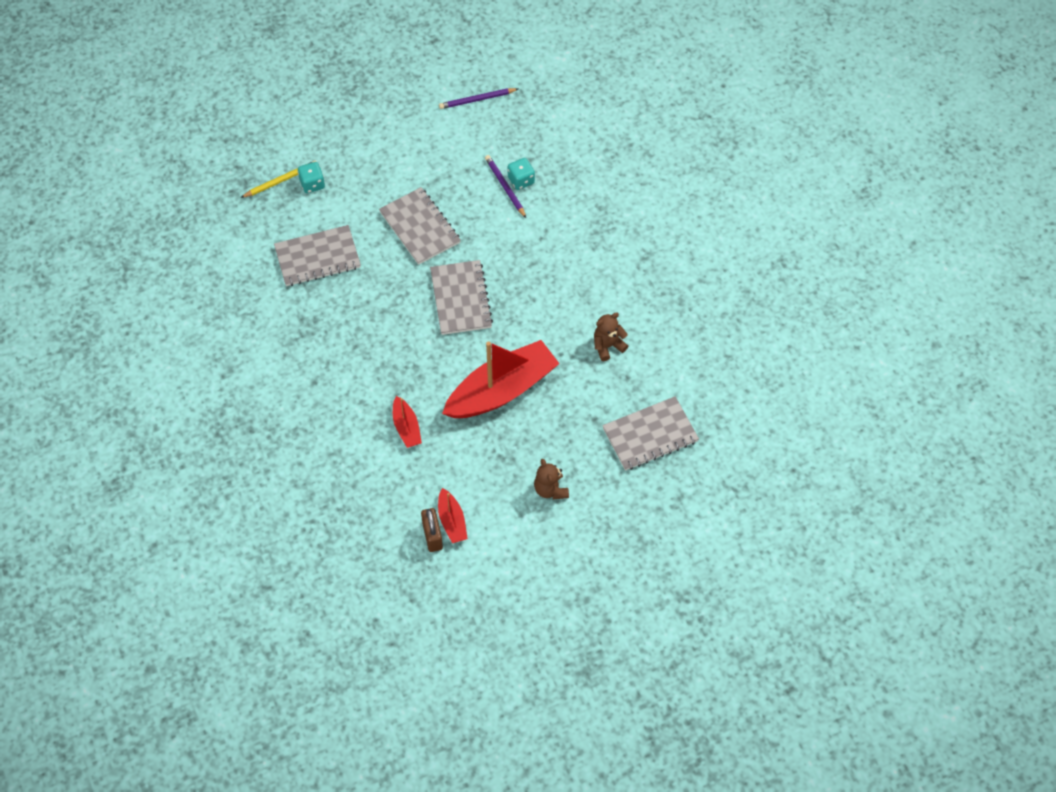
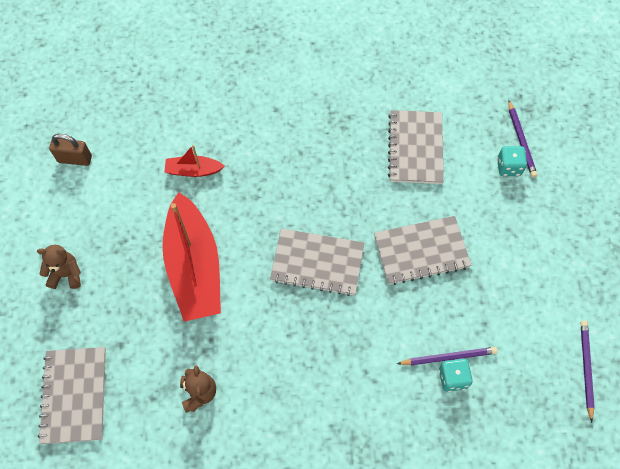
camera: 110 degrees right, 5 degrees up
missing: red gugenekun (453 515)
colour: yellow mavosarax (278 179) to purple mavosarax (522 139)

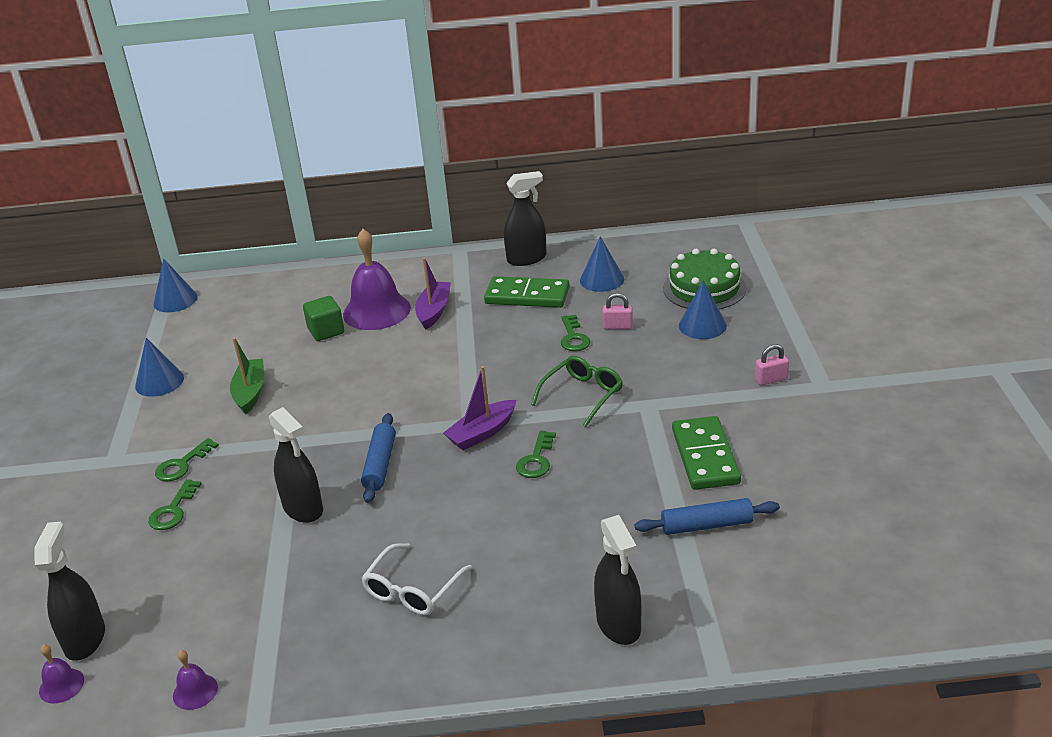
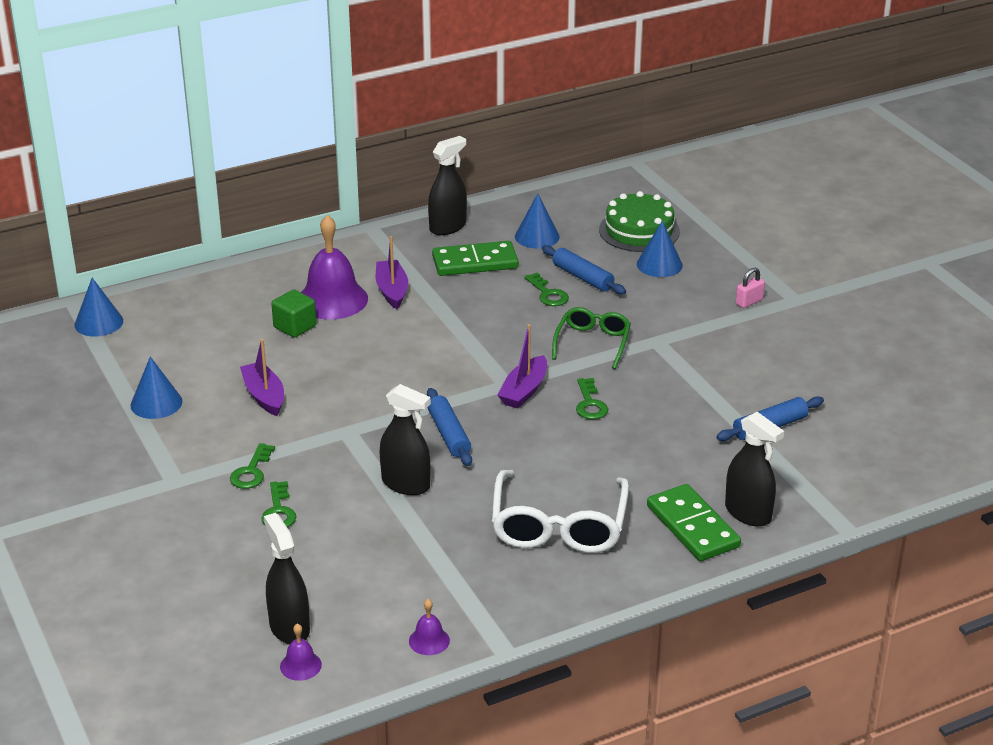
camera: 25 degrees left, 0 degrees up
relocated: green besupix (706 453) to (694 522)
exchanged: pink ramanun (618 311) to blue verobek (584 270)
colour: green gugenekun (247 376) to purple gugenekun (262 377)
size: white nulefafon (416 579) = (560 511) x1.64

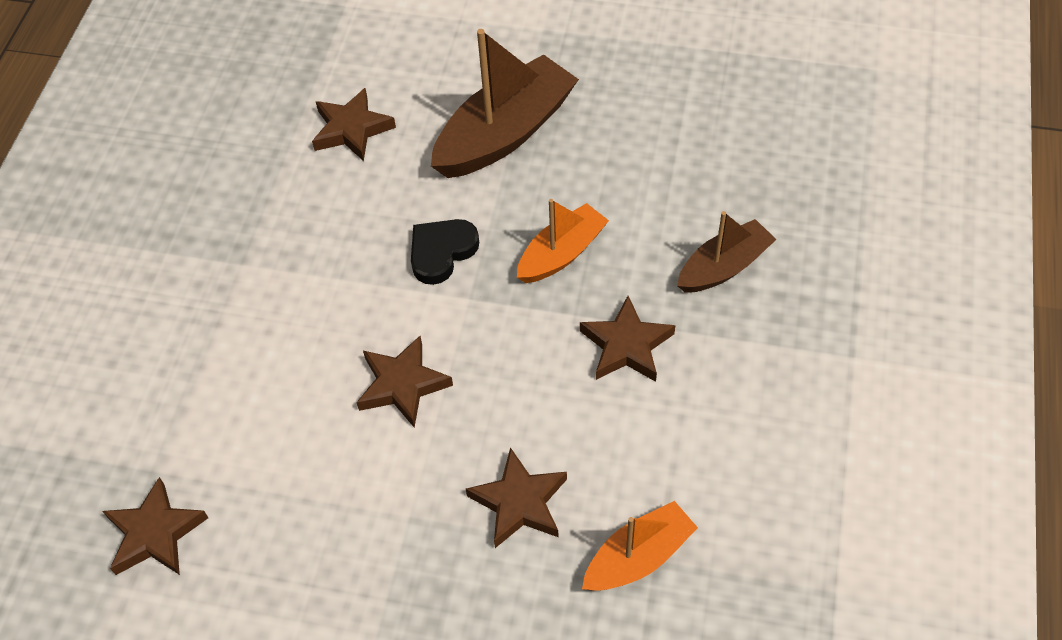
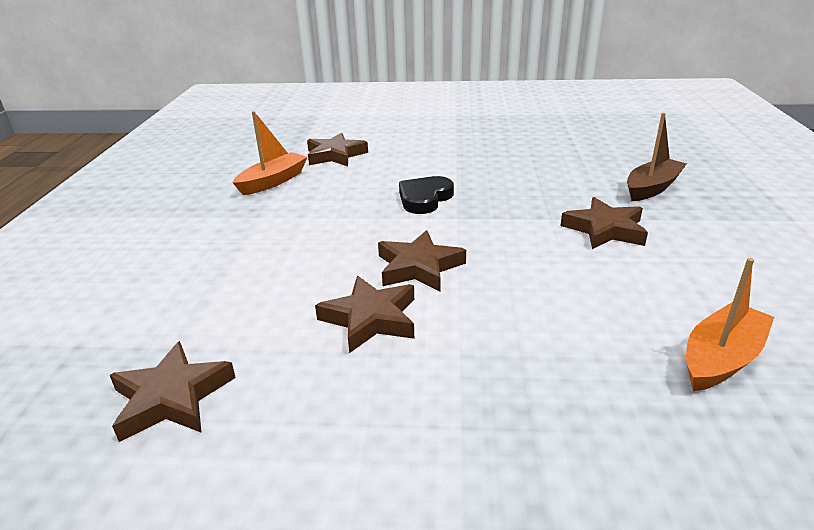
camera: 10 degrees left, 25 degrees down
missing: brown gugenekun (505 103)
relocated: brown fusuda (516 497) to (364 314); orange gugenekun (563 241) to (270 153)

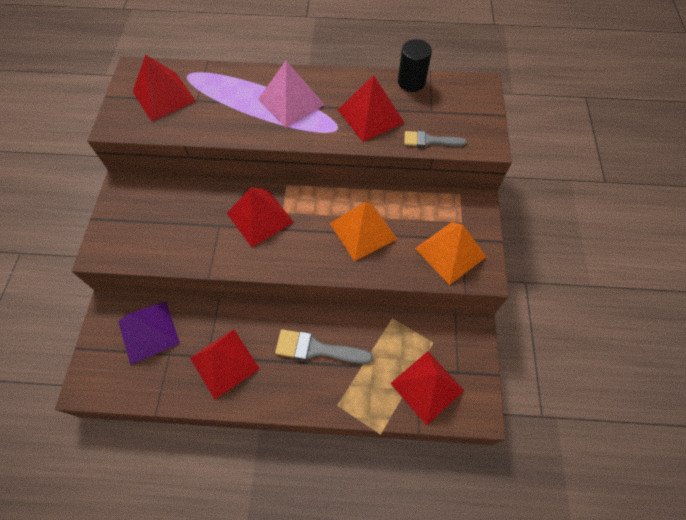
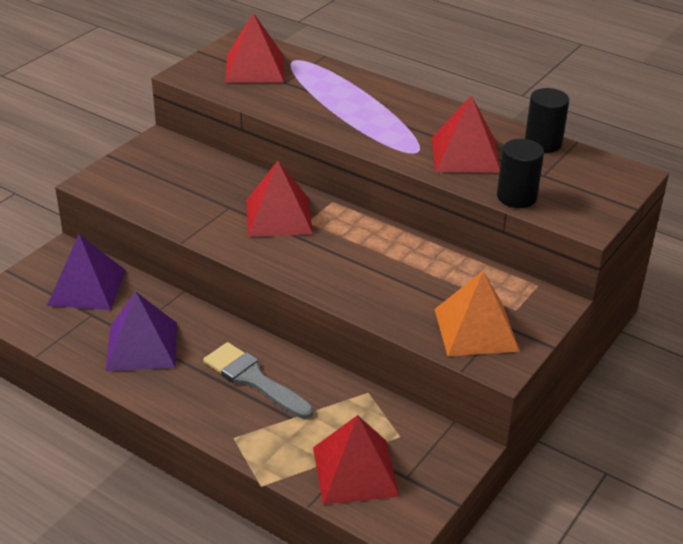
camera: 30 degrees right, 25 degrees down
missing: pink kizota (291 94); orange kizota (363 231)
exchanged: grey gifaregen (435 139) to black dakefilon (520 173)
colour: red kizota (225 364) to purple kizota (141 331)

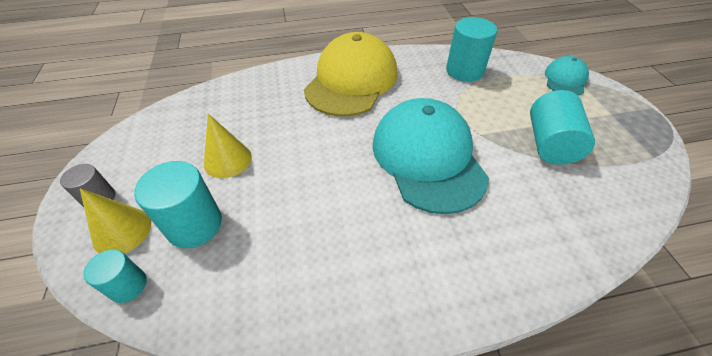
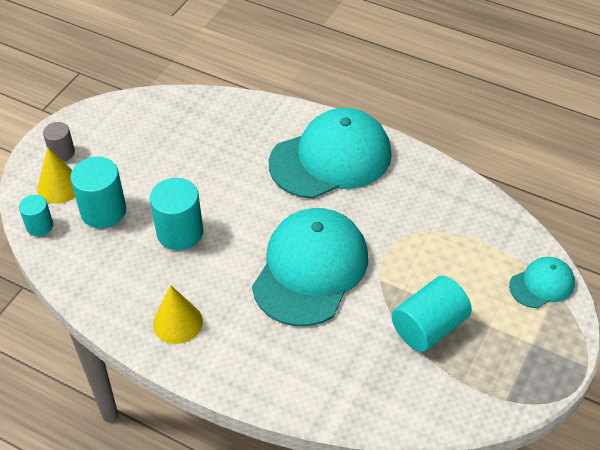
camera: 40 degrees right, 0 degrees up
relocated: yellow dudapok (228 146) to (178 314); turquoise dakefilon (471 49) to (176 214)
colour: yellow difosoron (350 74) to turquoise difosoron (330 153)

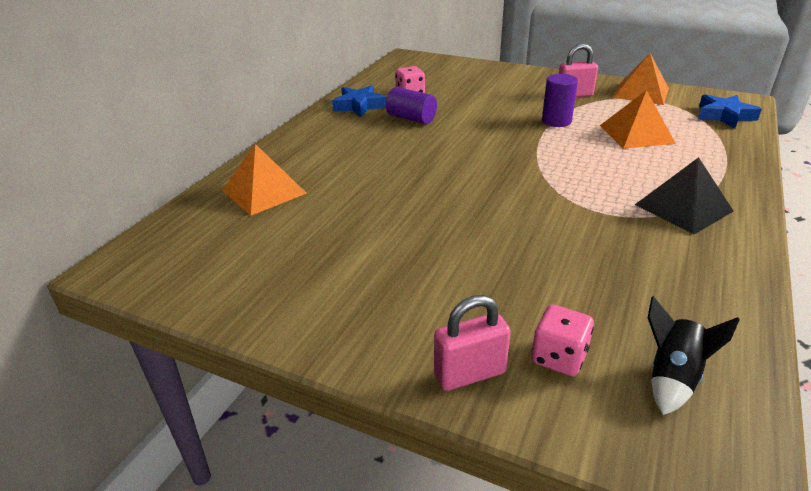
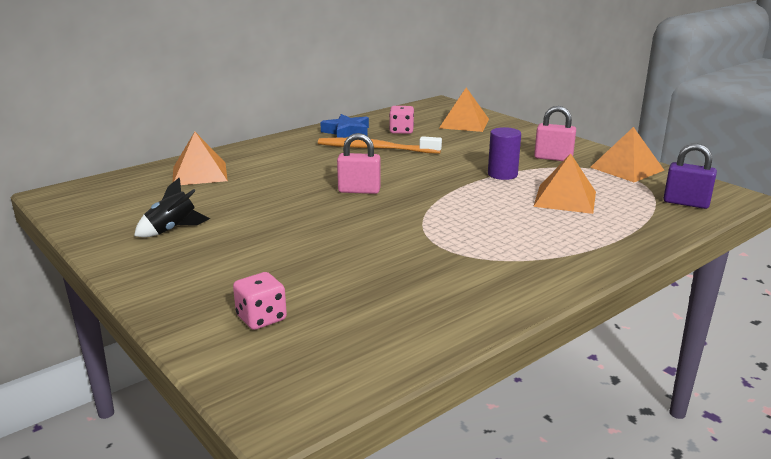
camera: 25 degrees right, 10 degrees down
missing: black kizota (684 195)
appeared: orange kizota (464 109)
relocated: pink ramanun (472 343) to (359 163); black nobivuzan (694 355) to (172 207)
exchanged: purple dakefilon (411 105) to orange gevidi (380 145); blue fusuda (730 111) to purple ramanun (690 176)

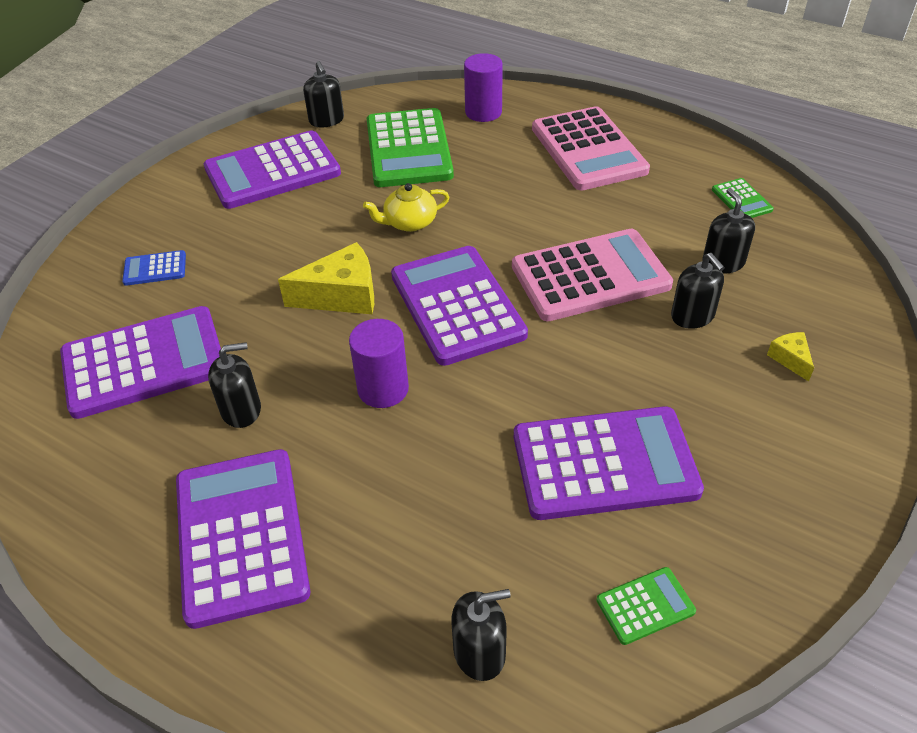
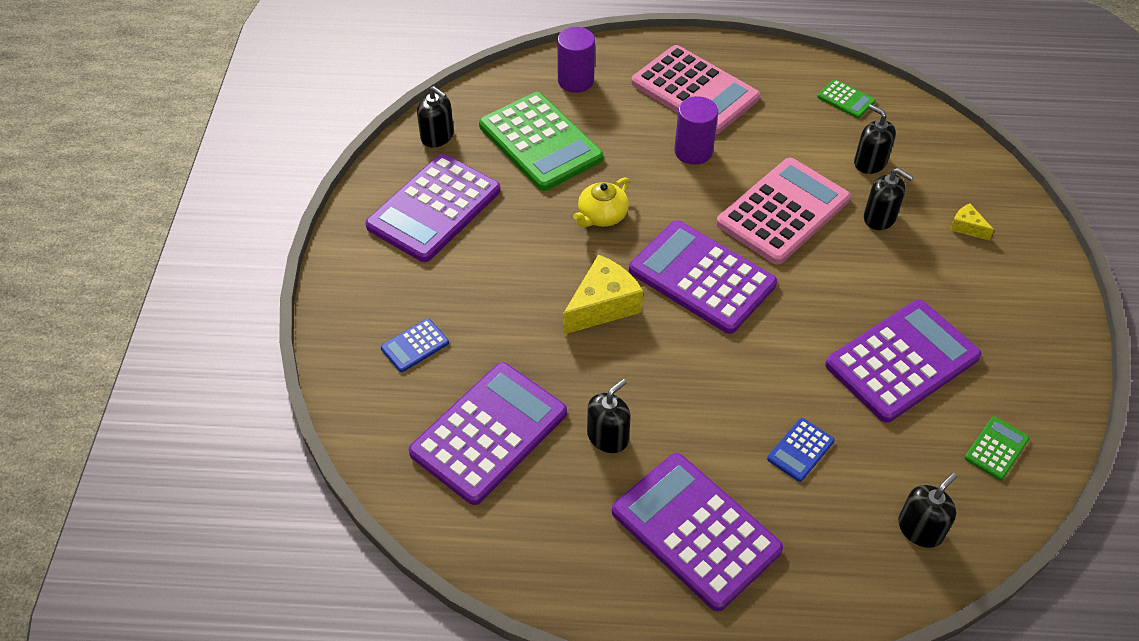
camera: 30 degrees left, 5 degrees up
appeared: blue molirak (801 450)
relocated: purple dakefilon (379 363) to (696 130)

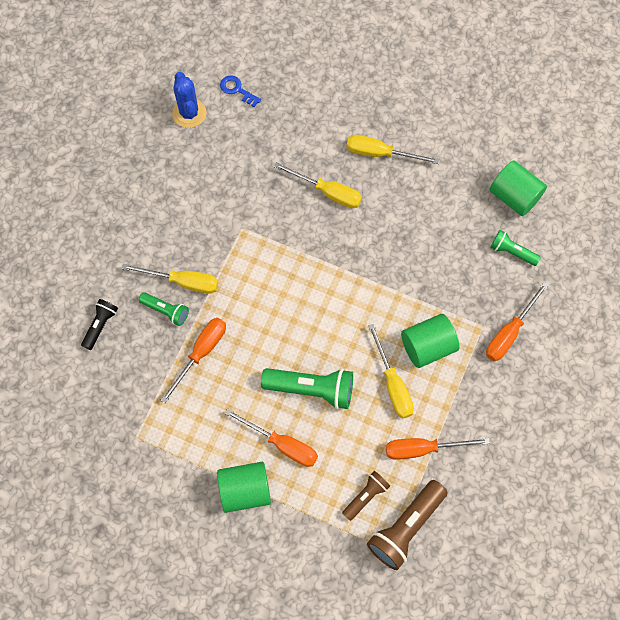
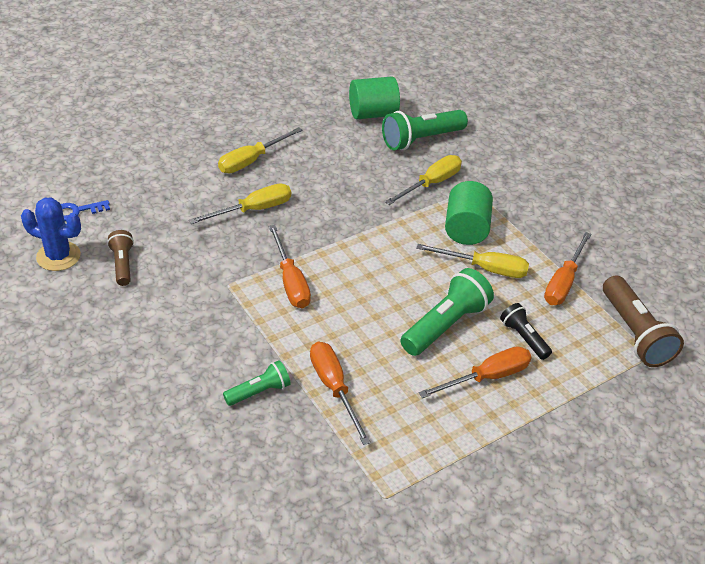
camera: 60 degrees left, 25 degrees down
missing: green dakefilon (244 487)
relocated: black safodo (99 324) to (526 331); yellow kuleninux (170 279) to (423 180); brown safodo (366 496) to (120 258); orange kuleninux (517 321) to (290 266)
size: green safodo (515 248) = (425 130) x1.75

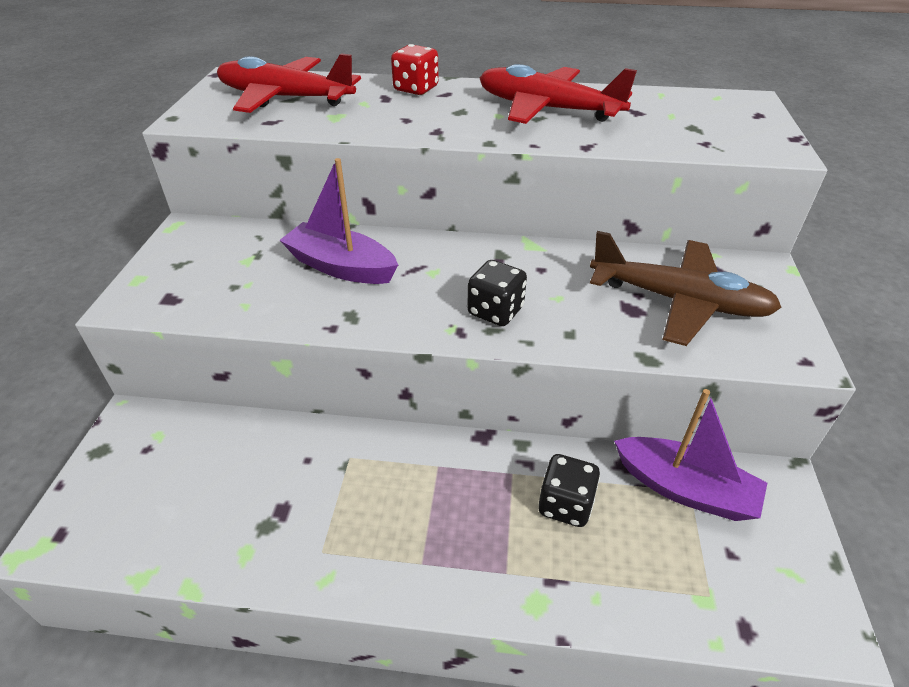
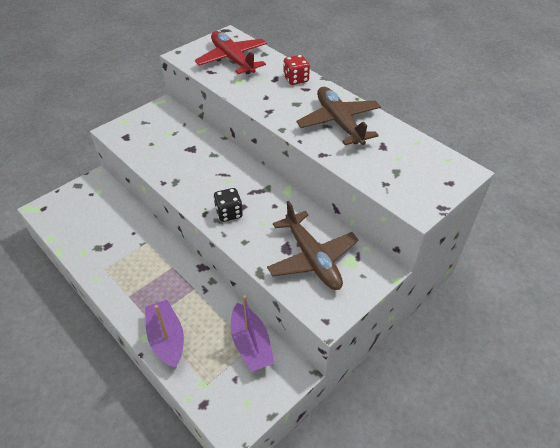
camera: 40 degrees right, 5 degrees up
missing: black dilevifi (569 490)
relocated: purple gugenekun (339 221) to (164 334)
colour: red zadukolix (558 94) to brown zadukolix (338 116)

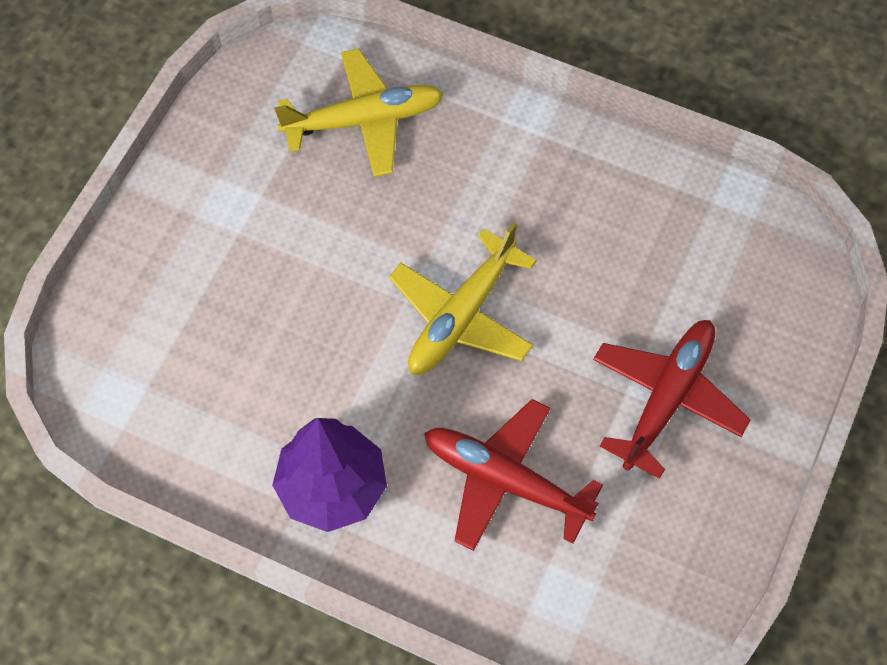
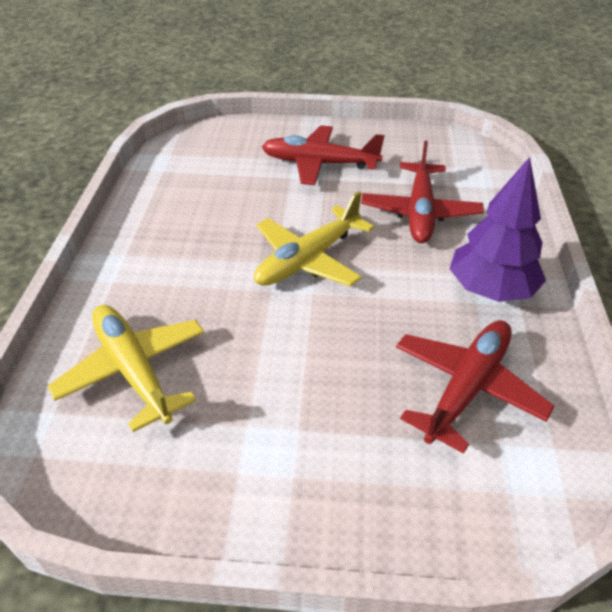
camera: 110 degrees left, 20 degrees down
appeared: red zadukolix (475 387)
spun: yellow zadukolix (463 298) = (314 238) 120 degrees clockwise

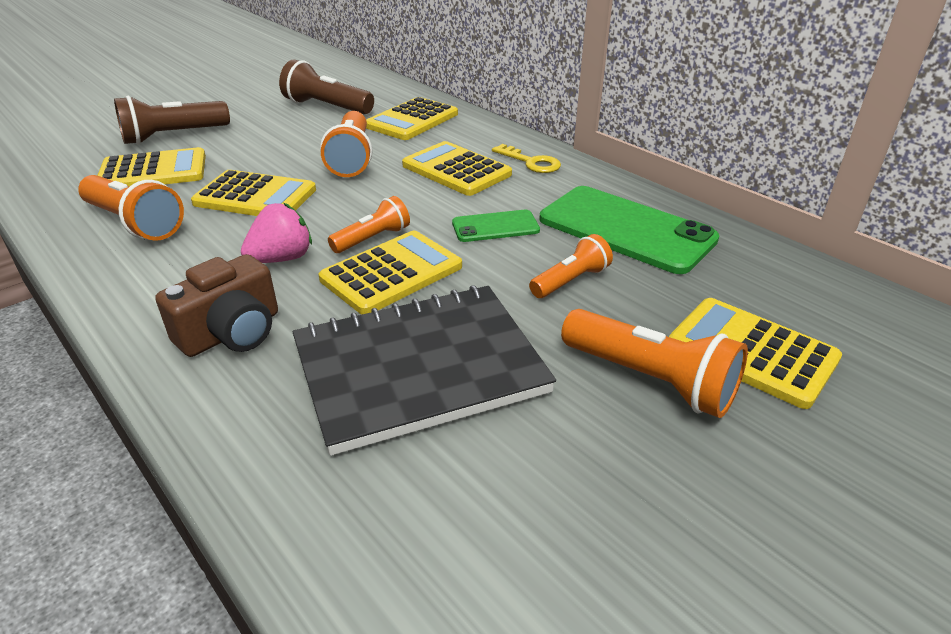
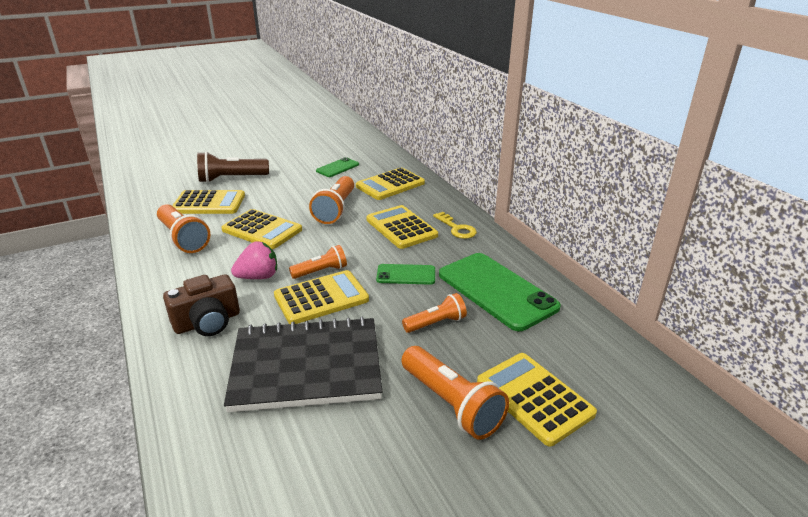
camera: 15 degrees right, 5 degrees down
exchanged: brown safodo (326 87) to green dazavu (337 167)

